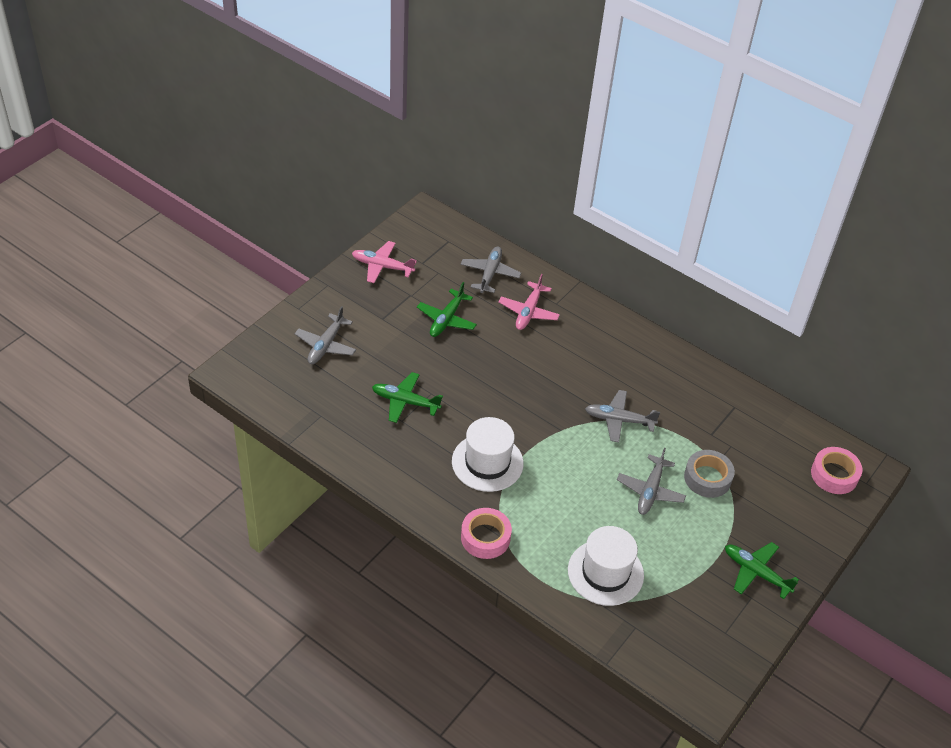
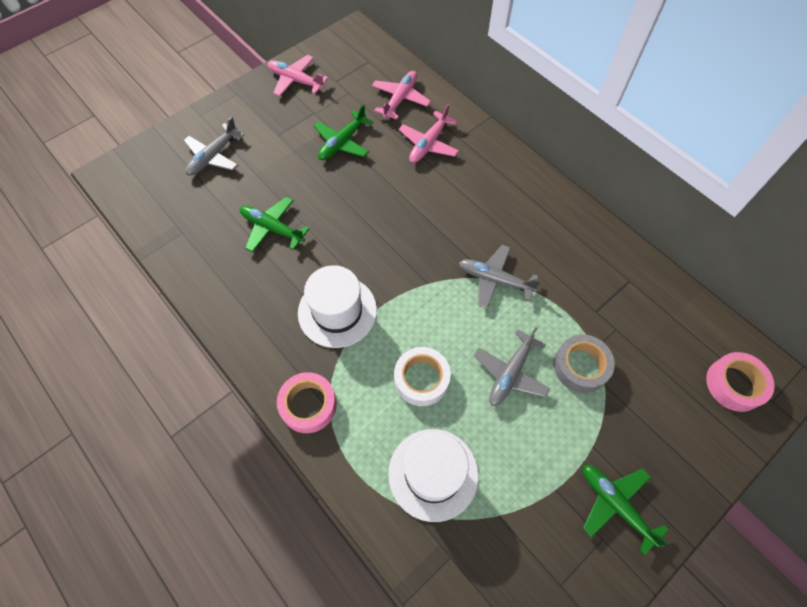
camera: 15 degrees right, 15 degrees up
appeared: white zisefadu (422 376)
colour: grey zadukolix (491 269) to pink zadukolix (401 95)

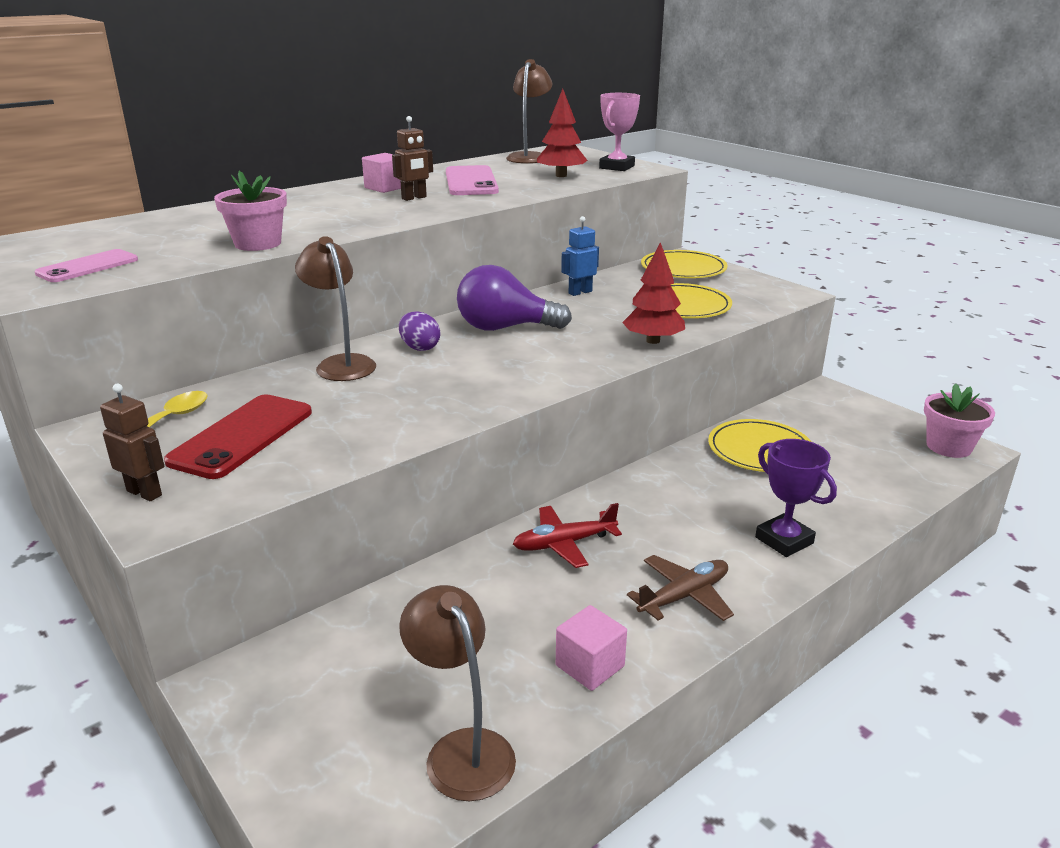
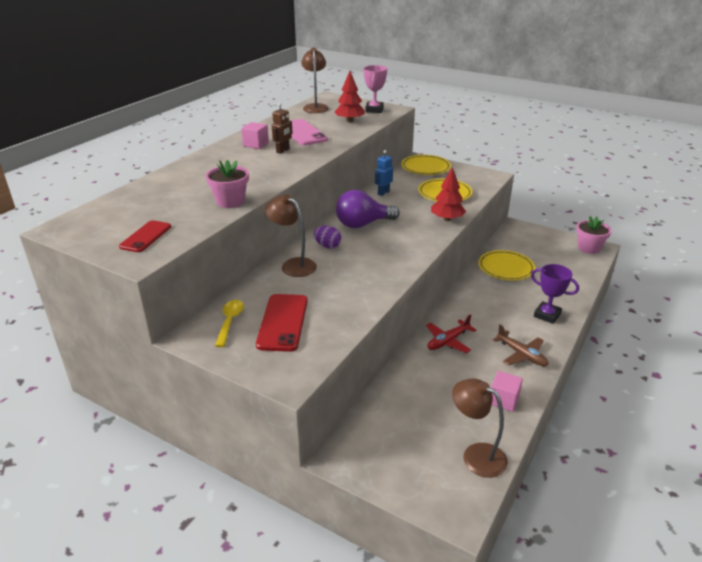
camera: 20 degrees left, 5 degrees up
missing: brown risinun (132 442)
colour: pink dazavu (86 265) to red dazavu (145 236)
spun: brown zadukolix (680 588) = (521 345) 105 degrees clockwise

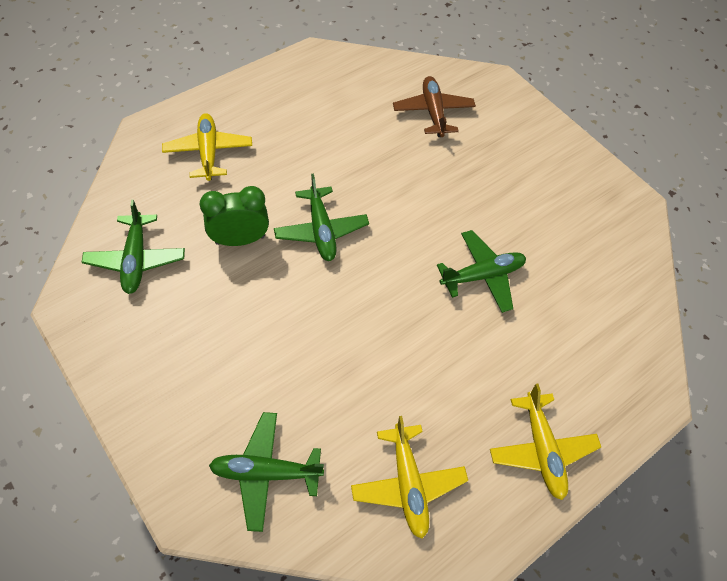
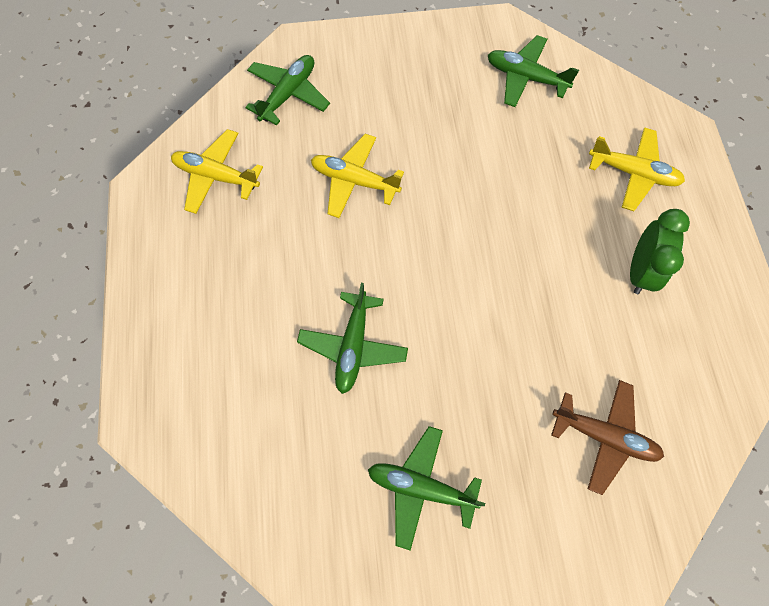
camera: 125 degrees right, 10 degrees up
relocated: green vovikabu (234 216) to (660 251); green zadukolix (321 217) to (426 488); yellow zadukolix (545 441) to (357 176)

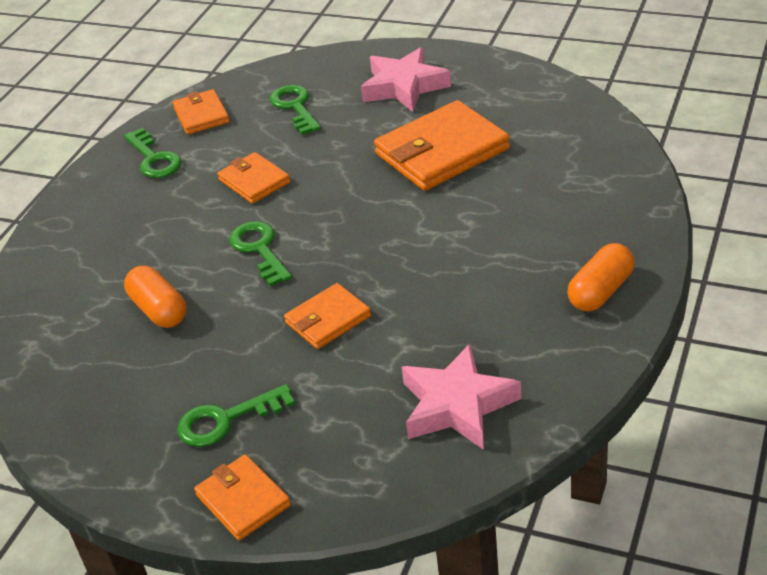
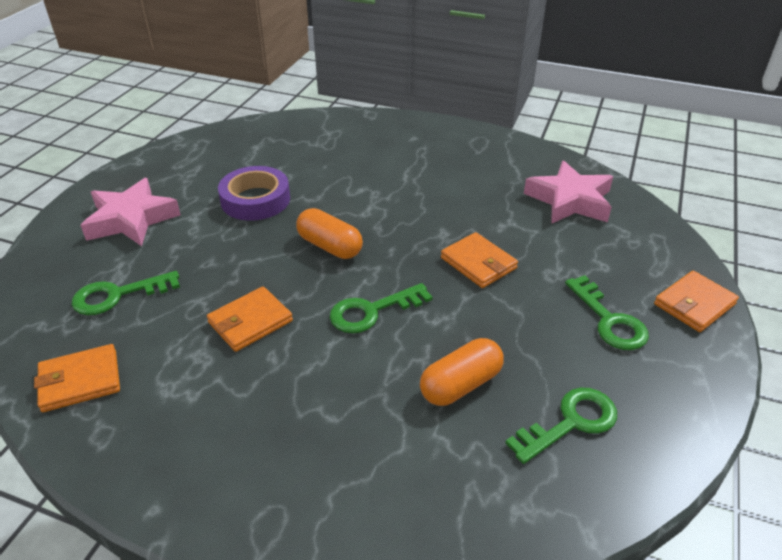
camera: 95 degrees left, 0 degrees up
relocated: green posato (153 153) to (561 425); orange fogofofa (601 277) to (329 233)
exchanged: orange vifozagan (442 145) to purple zisefadu (254 193)

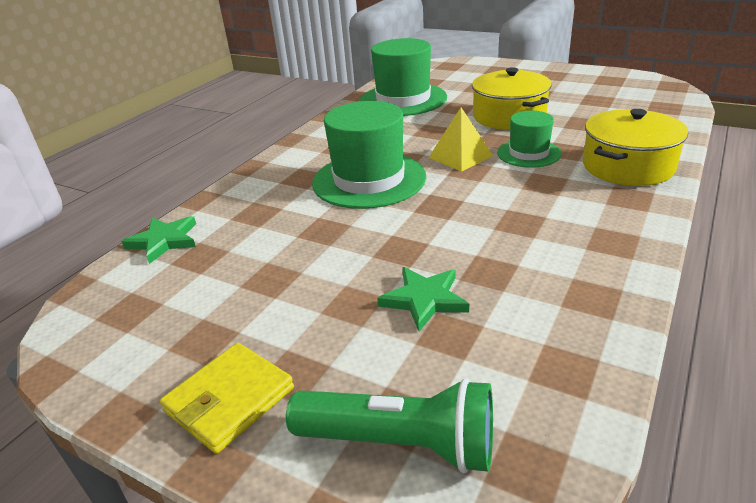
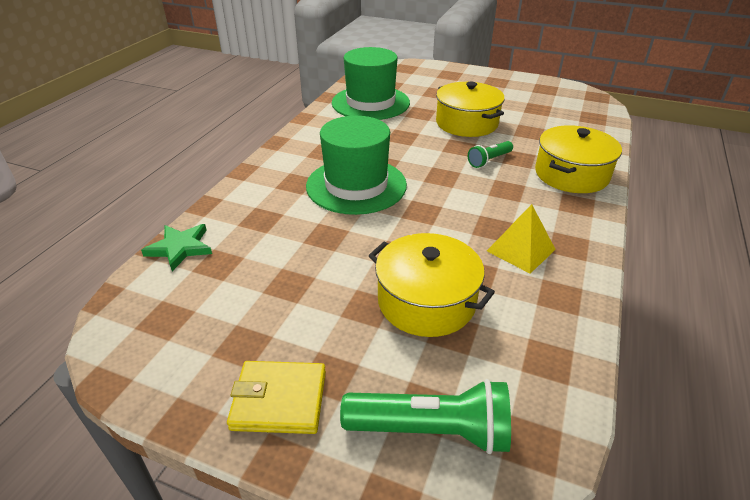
camera: 10 degrees left, 5 degrees up
relocated: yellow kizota (460 139) to (521 239)
exchanged: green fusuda (423 299) to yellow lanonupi (432 285); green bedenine (529 139) to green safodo (490 154)
spun: yellow vifozagan (227 398) = (276 397) 60 degrees clockwise

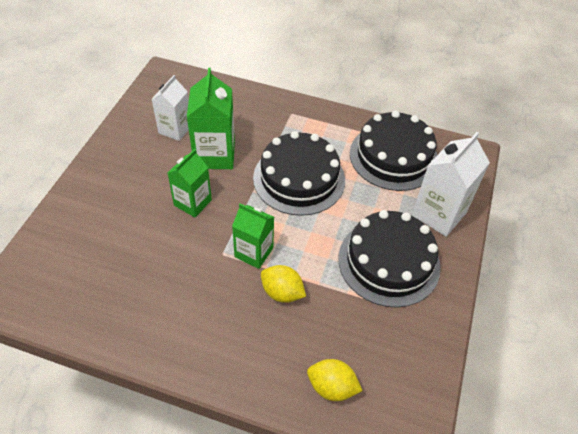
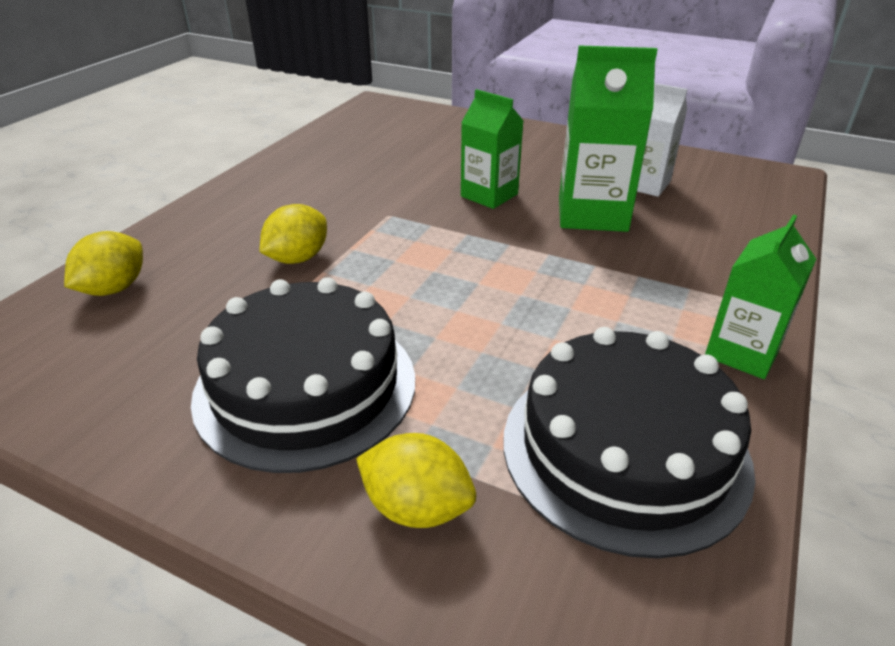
camera: 100 degrees right, 15 degrees down
missing: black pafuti (299 173)
relocated: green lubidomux (253 236) to (760 296)
exchanged: white lubidomux (451 184) to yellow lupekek (416 480)

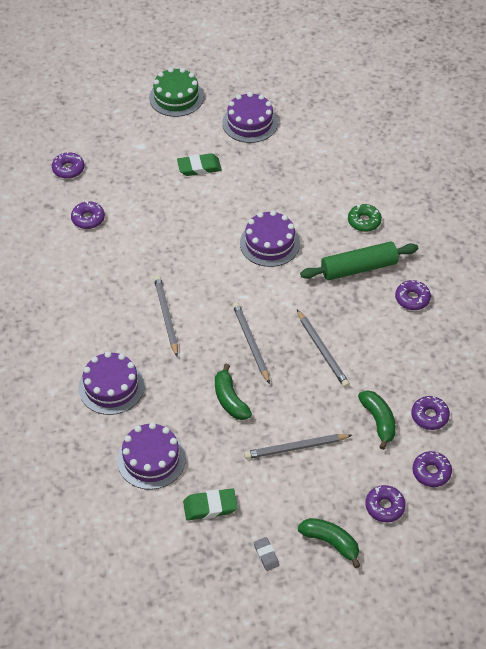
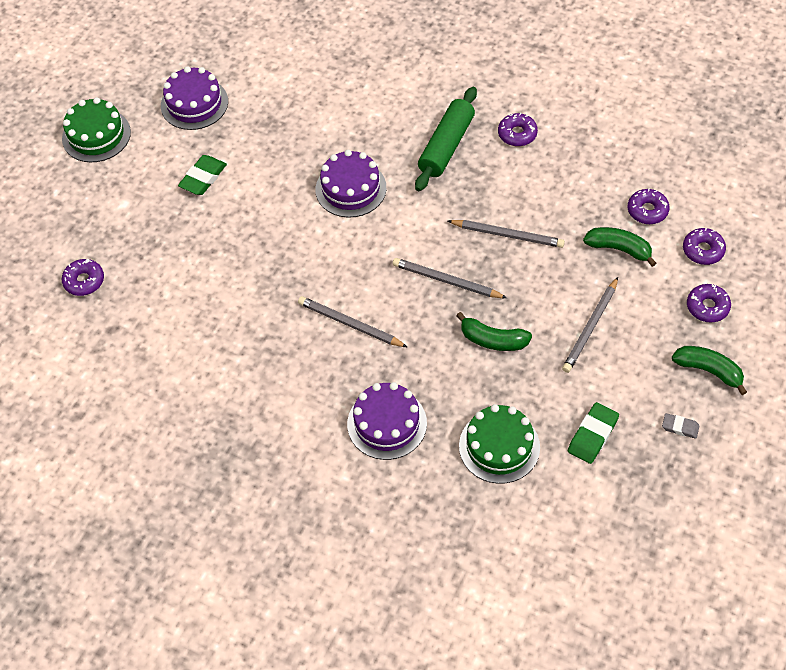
camera: 45 degrees left, 5 degrees up
missing: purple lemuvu (88 215); green lemuvu (365 218)
colour: purple pafuti (151 456) to green pafuti (499 444)
spun: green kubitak (329 543) = (709 370) 45 degrees clockwise

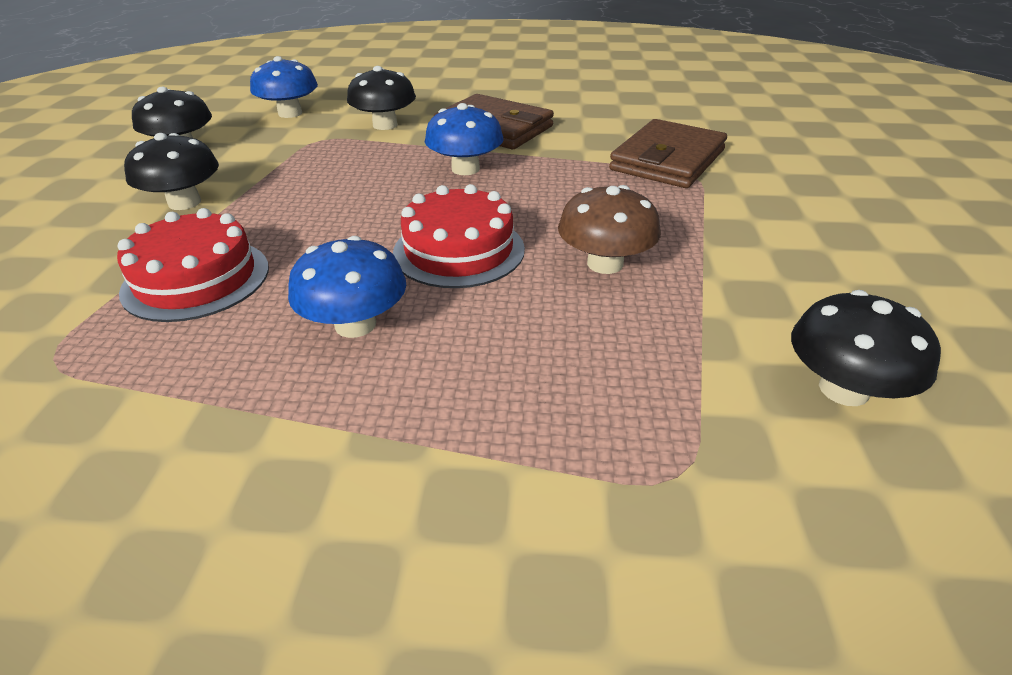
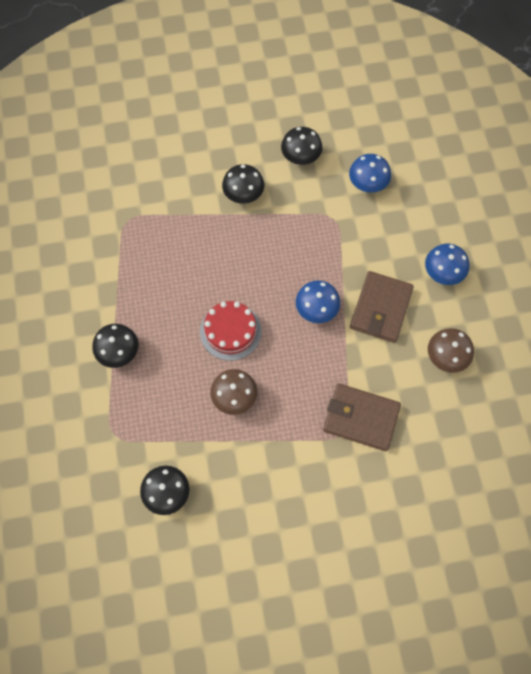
camera: 75 degrees right, 30 degrees up
missing: red pafuti (193 265)
appeared: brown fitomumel (451 350)
relocated: blue fitomumel (347 287) to (447 264); black fitomumel (381 98) to (115 346)

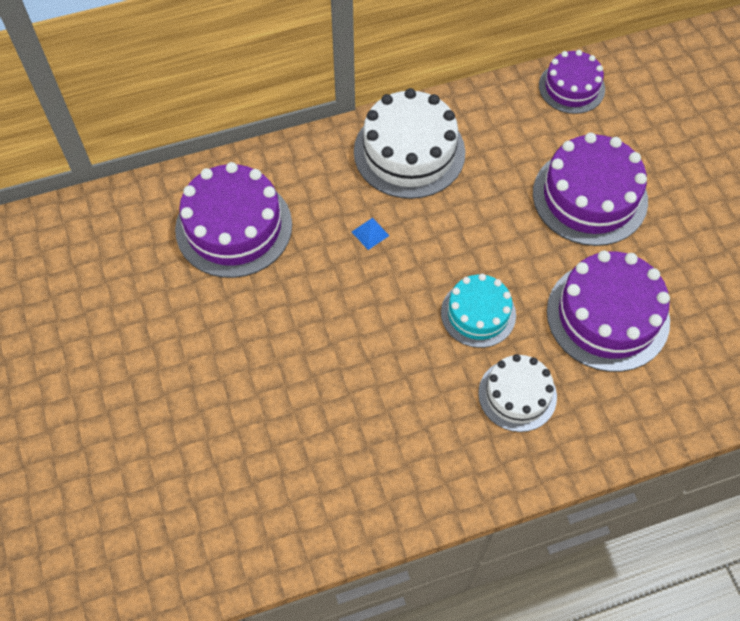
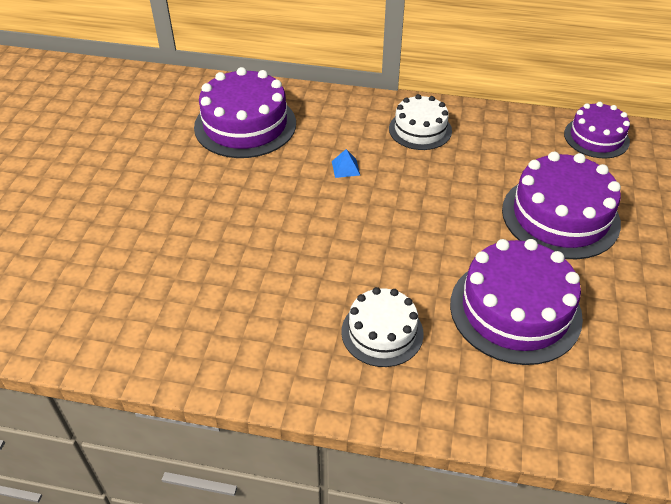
camera: 30 degrees right, 15 degrees down
missing: turquoise pafuti (478 311)
size: white pafuti (409 143) = (420 122) x0.61

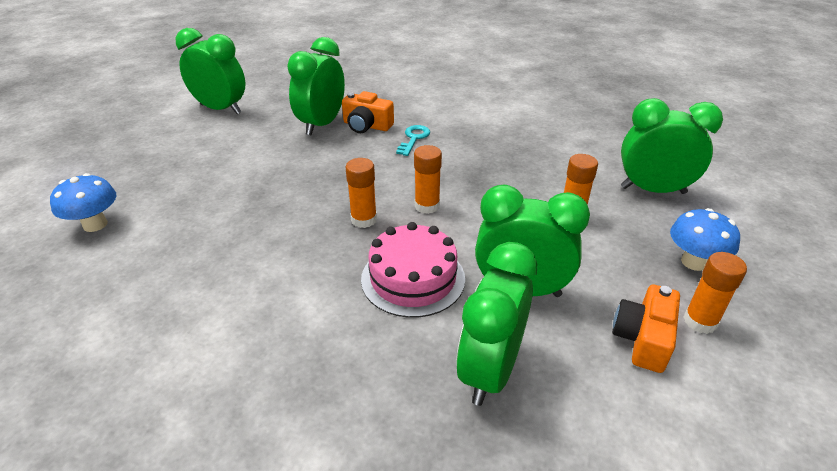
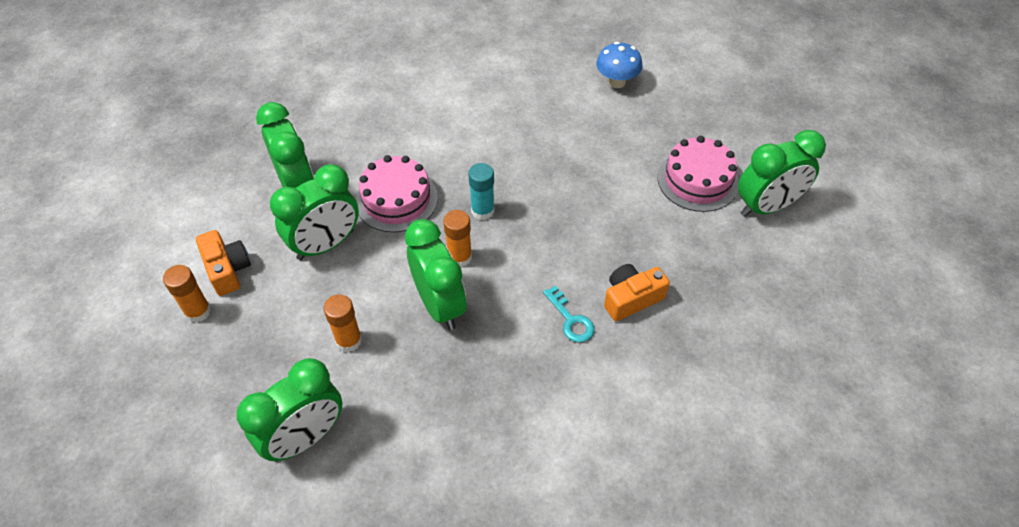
camera: 130 degrees right, 15 degrees up
missing: blue fitomumel (705 239)
appeared: pink pafuti (698 174)
relocated: green vovikabu (316 86) to (436 274)
colour: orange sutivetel (361 193) to turquoise sutivetel (481 191)

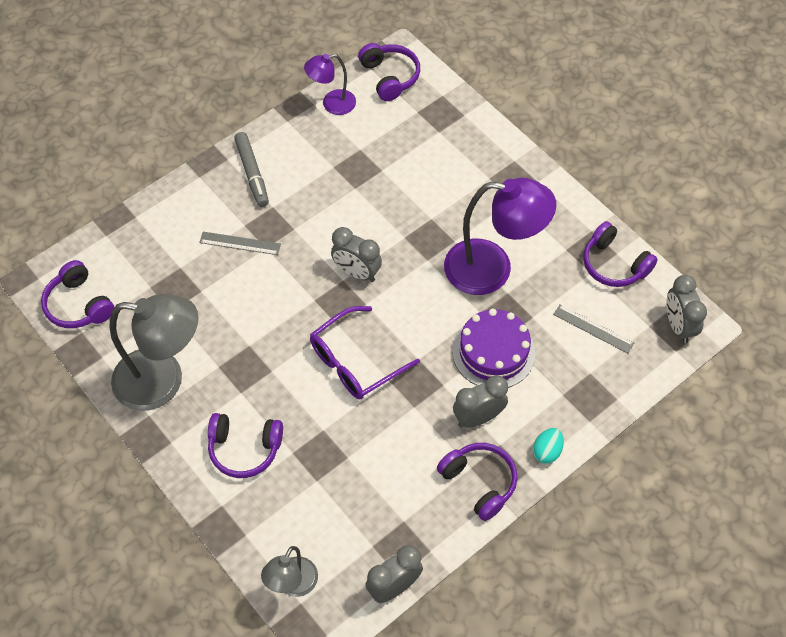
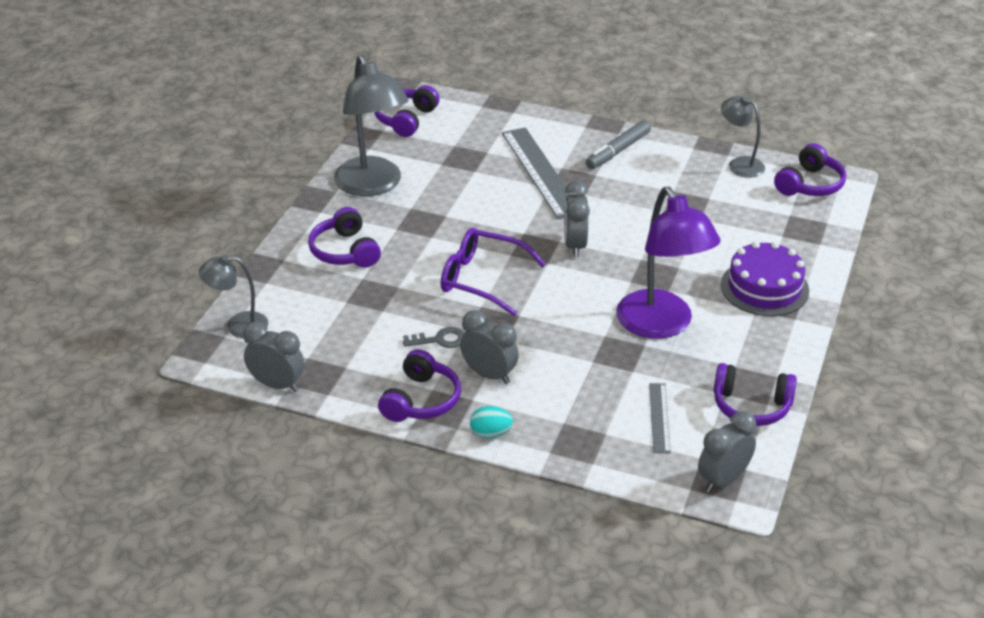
camera: 60 degrees right, 20 degrees down
appeared: grey posato (433 337)
relocated: purple pafuti (494 348) to (765 278)
colour: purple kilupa (330 84) to grey kilupa (743 137)
spun: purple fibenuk (620 254) = (755 394) 90 degrees counterclockwise
size: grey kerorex (240 243) = (536 173) x1.94

